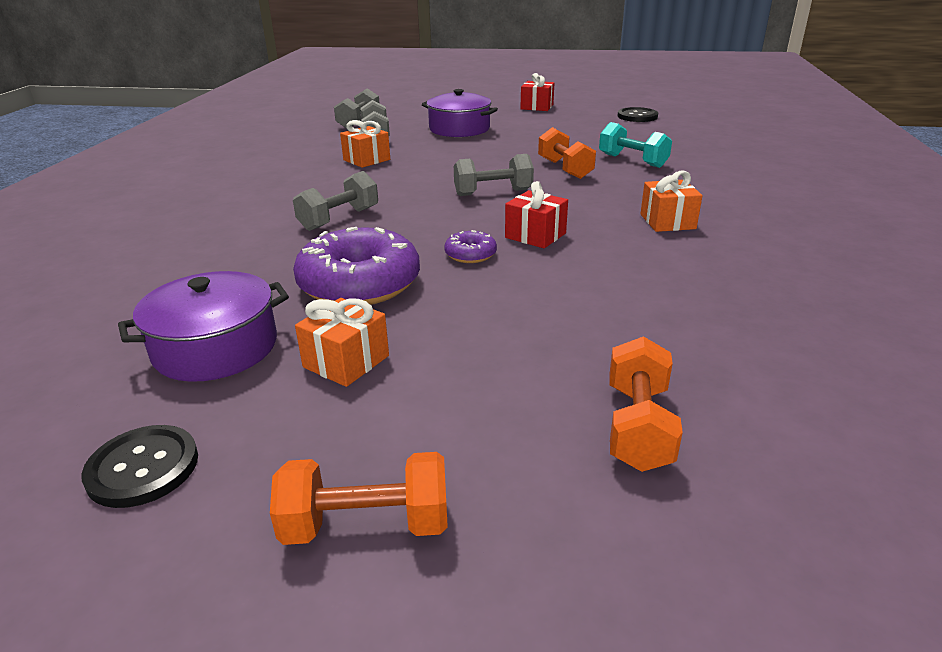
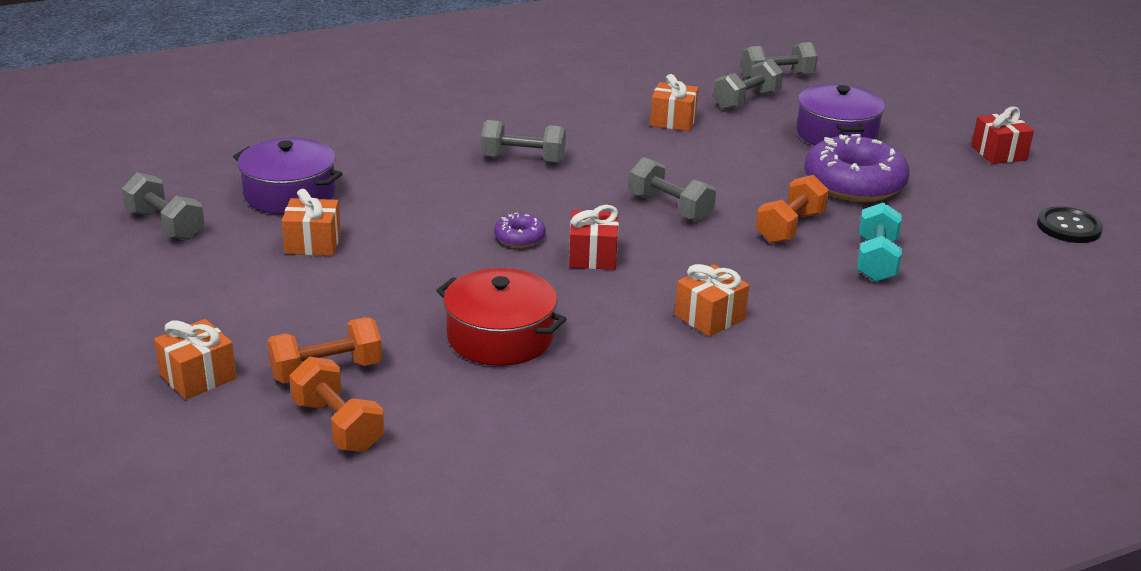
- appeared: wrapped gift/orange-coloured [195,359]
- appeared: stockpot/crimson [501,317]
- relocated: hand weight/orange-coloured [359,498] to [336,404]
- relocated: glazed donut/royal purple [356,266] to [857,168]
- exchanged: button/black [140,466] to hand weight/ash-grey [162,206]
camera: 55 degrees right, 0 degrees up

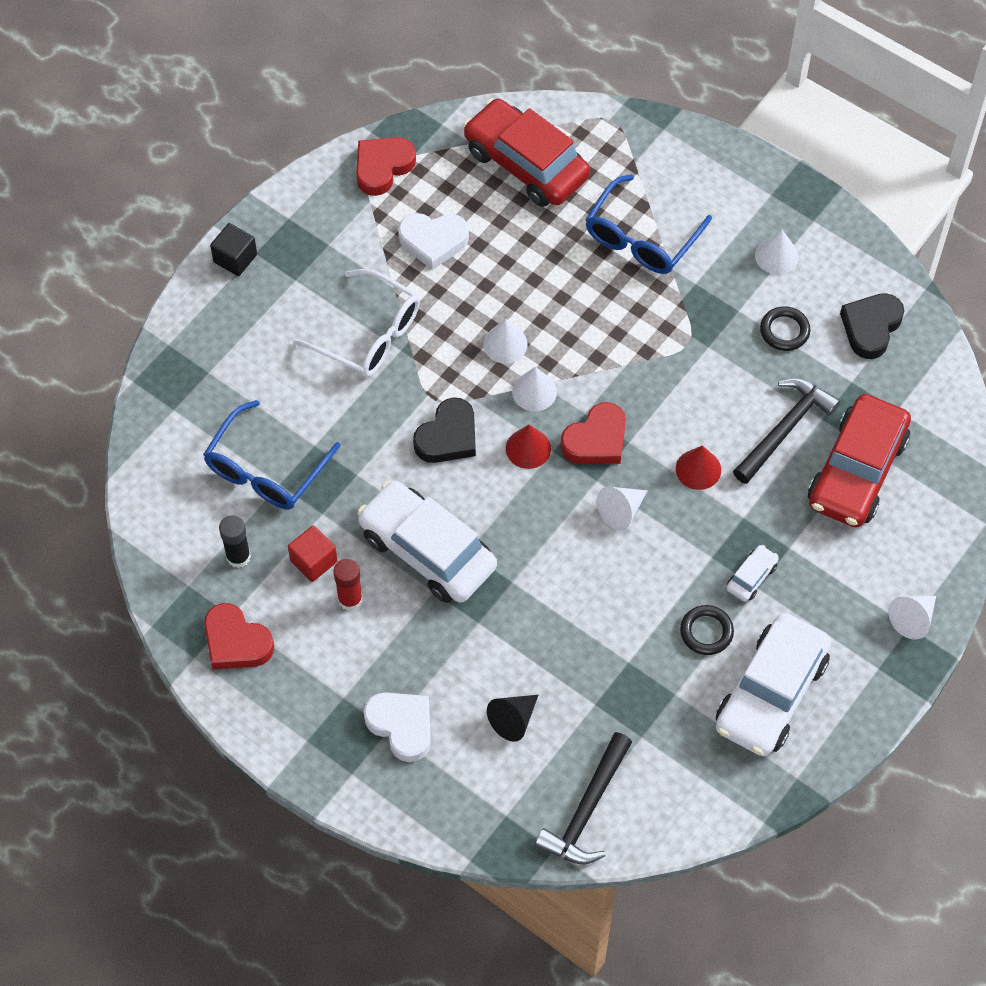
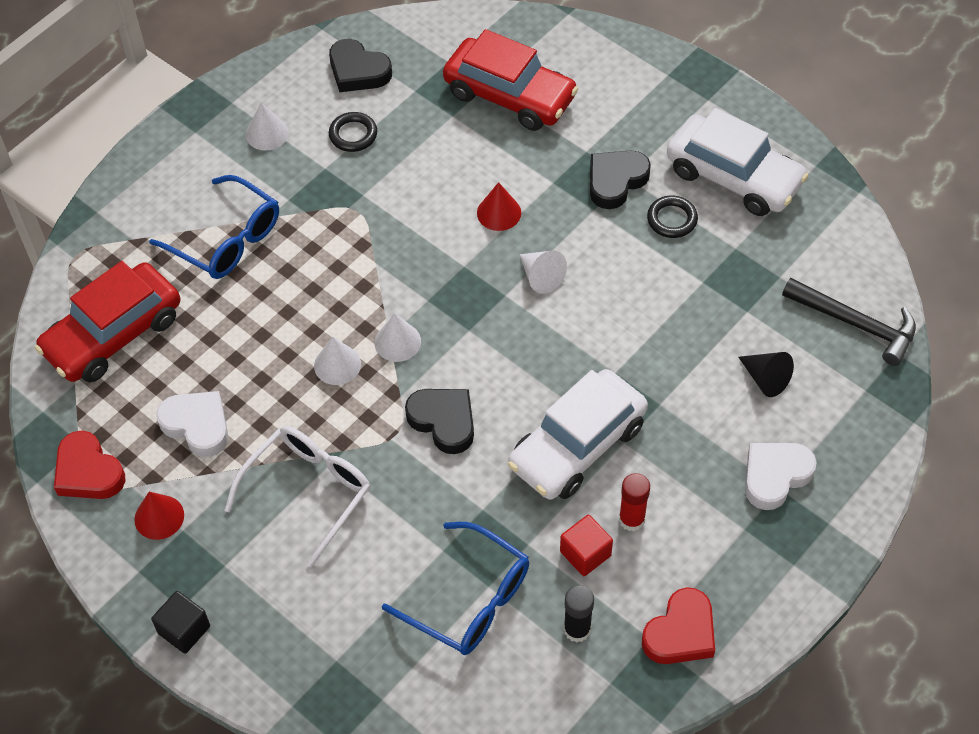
- missing: heart shape/crimson [593,433]
- missing: claw hammer/black [786,431]
- missing: cone shape/white [912,618]
- relocated: cone shape/crimson [528,447] to [159,516]
- exchanged: toy car/white [753,573] to heart shape/black [620,179]
- spun: heart shape/white [433,241] = [192,424] 60 degrees counterclockwise
camera: 85 degrees left, 5 degrees down

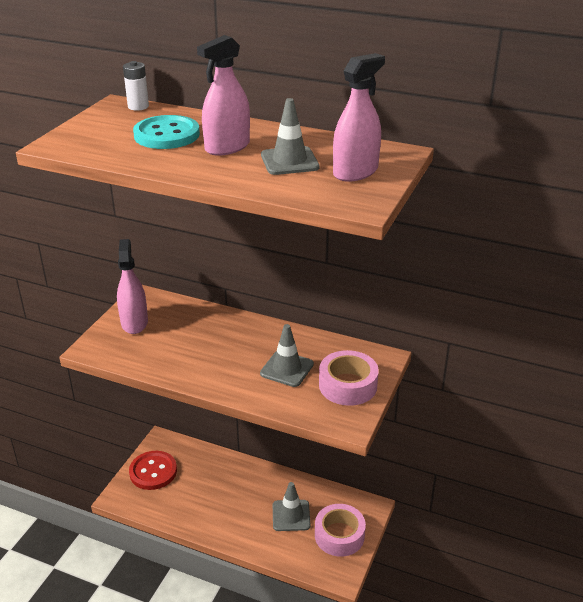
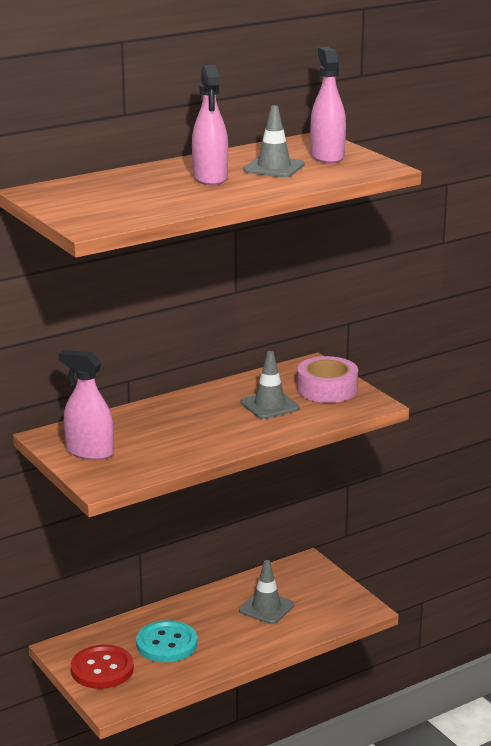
- missing: power cell/white [136,86]
- missing: roll of tape/rose-pink [340,530]
- relocated: button/teal [166,132] to [166,641]
camera: 55 degrees left, 10 degrees down

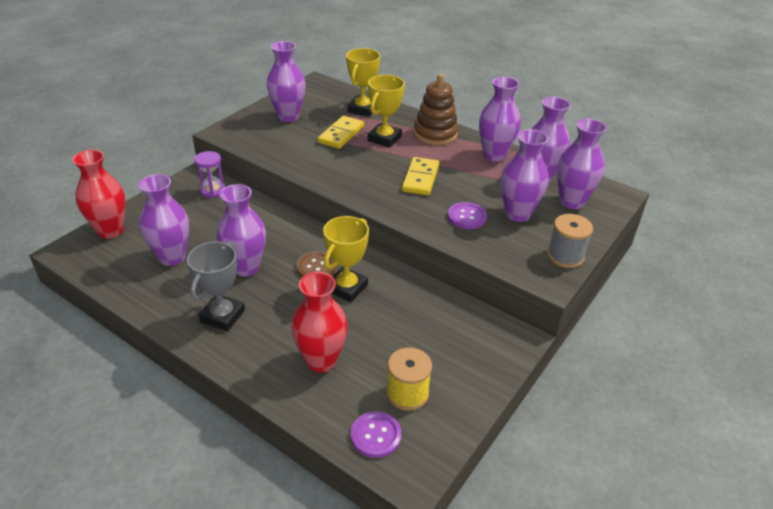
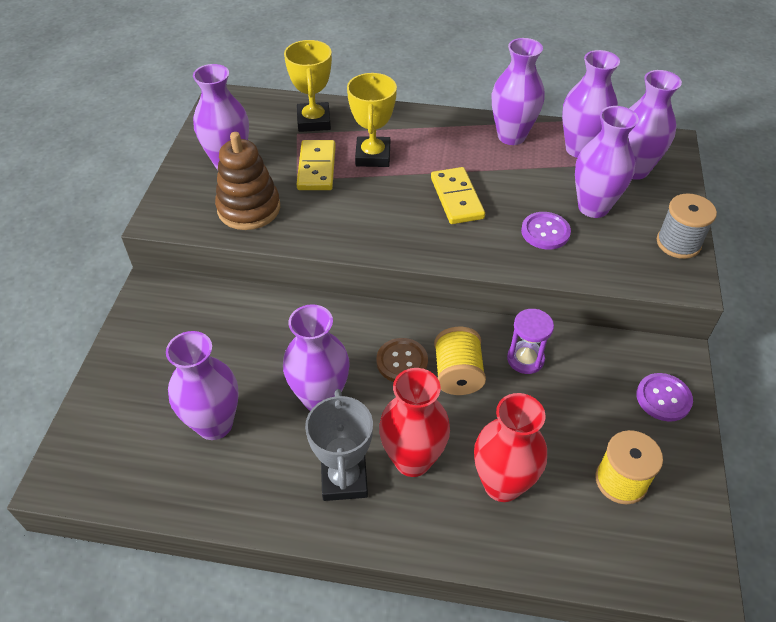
- relocated: flower vase/crimson [98,194] to [414,422]
- relocated: sand timer/royal purple [209,174] to [530,341]
- relocated: button/royal purple [376,434] to [664,397]
- relocated: ring stacker/dark brown [436,109] to [247,181]
- exchanged: award cup/yellow [346,259] to reel of thread/yellow [460,361]
camera: 25 degrees left, 10 degrees up

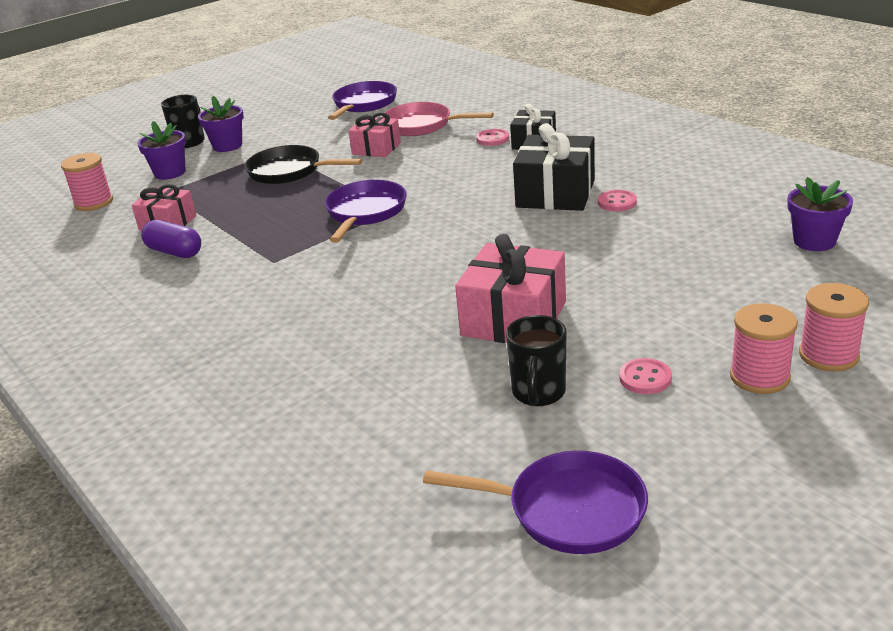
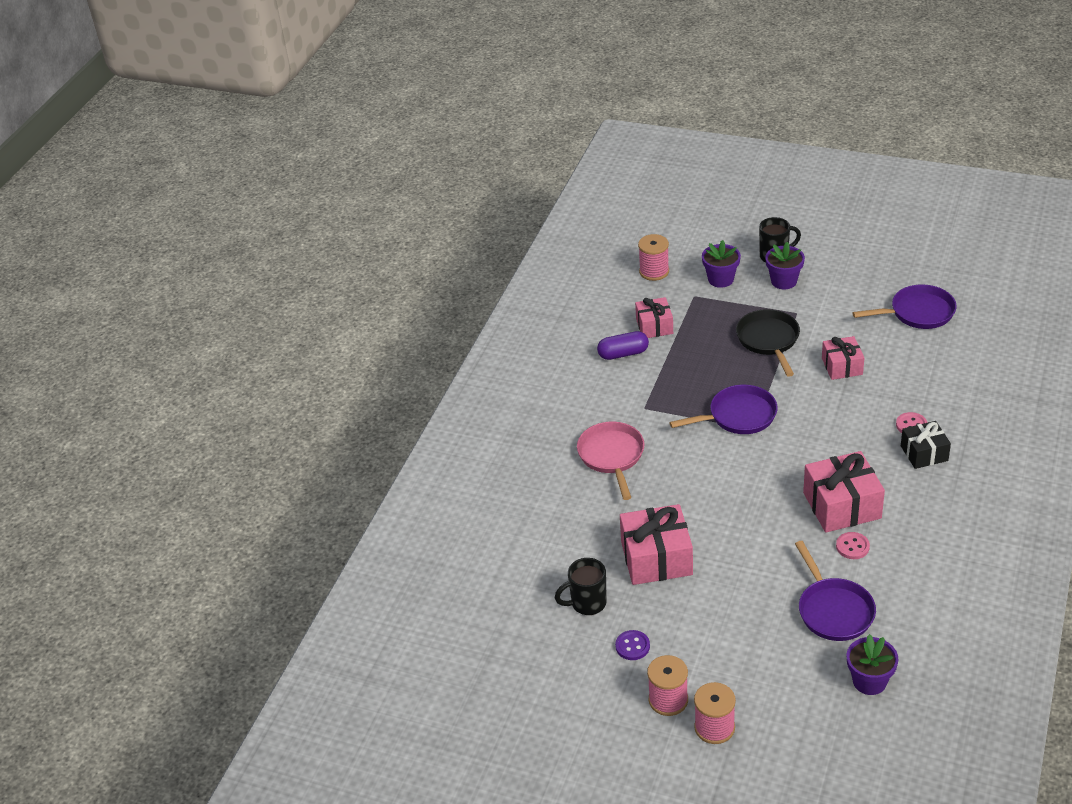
- relocated: skillet/rose-pink [437,119] to [610,461]
- relocated: skillet/royal purple [535,502] to [835,591]
- colour: wrapped gift/black [554,167] to wrapped gift/rose-pink [844,492]
- colour: button/rose-pink [645,376] to button/royal purple [632,645]
- spun: capsule/royal purple [171,239] = [623,345] 75 degrees clockwise
camera: 60 degrees right, 10 degrees up

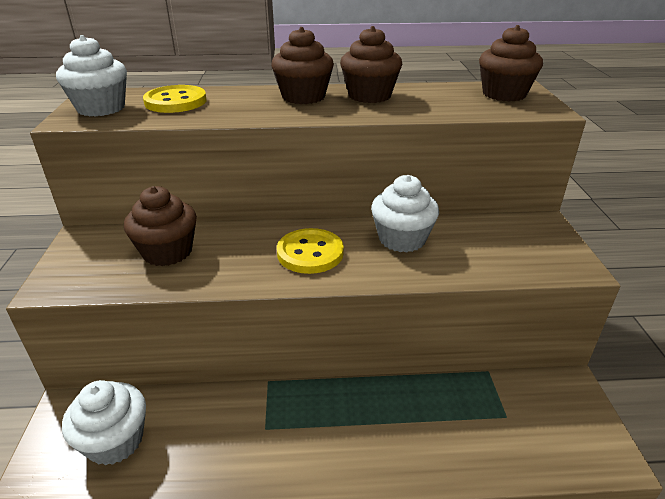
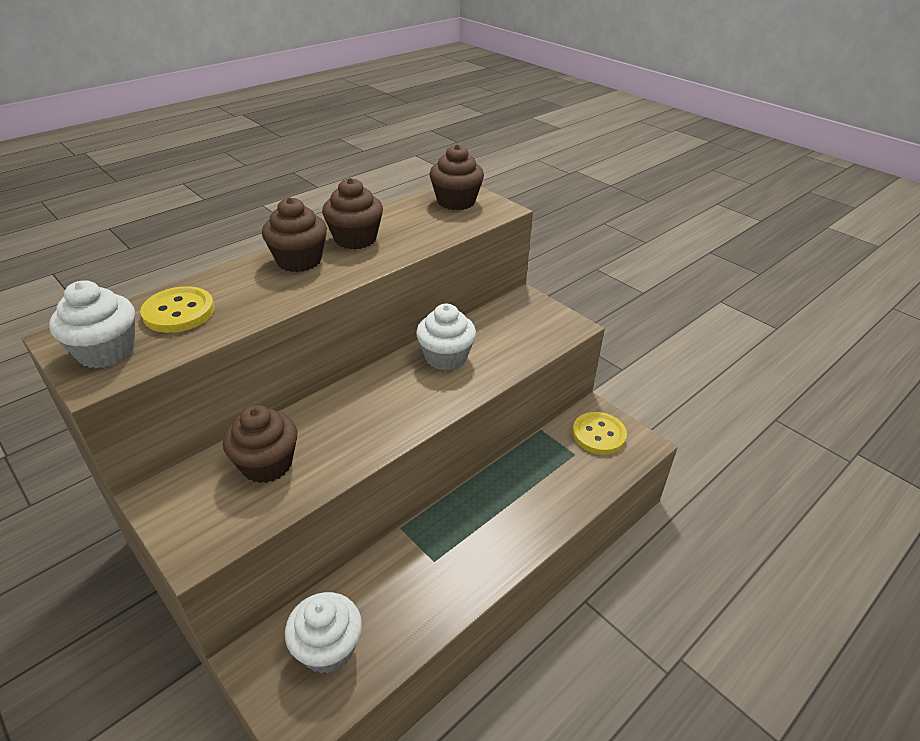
- relocated: button/yellow [310,251] to [599,433]
camera: 40 degrees left, 5 degrees up

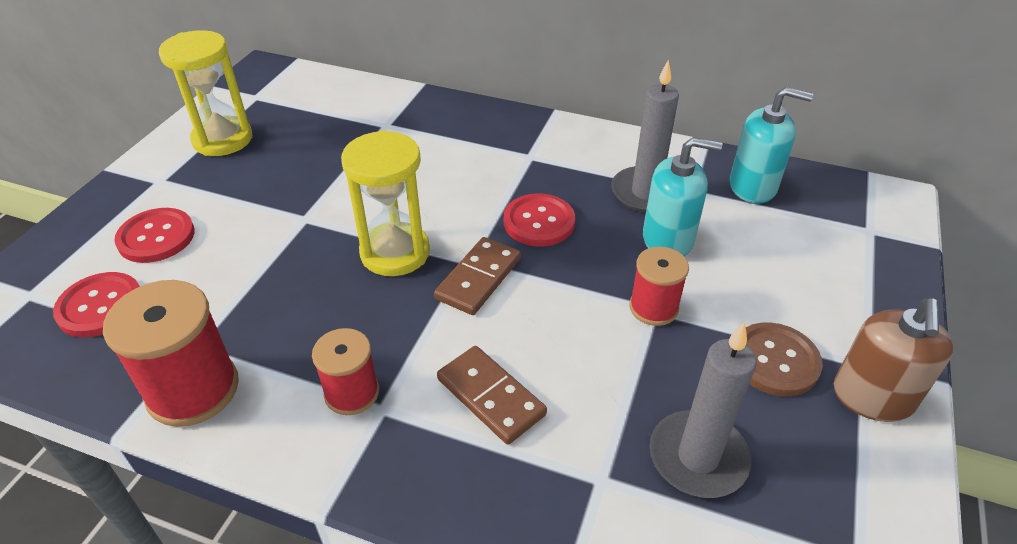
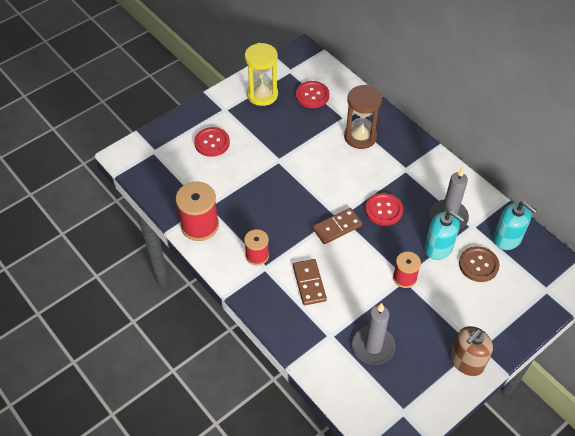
- missing: sand timer/yellow [385,203]
- appeared: sand timer/dark brown [363,117]
- relocated: button/crimson [96,304] to [312,94]
- relocated: button/dark brown [784,359] to [479,264]
camera: 30 degrees right, 10 degrees up

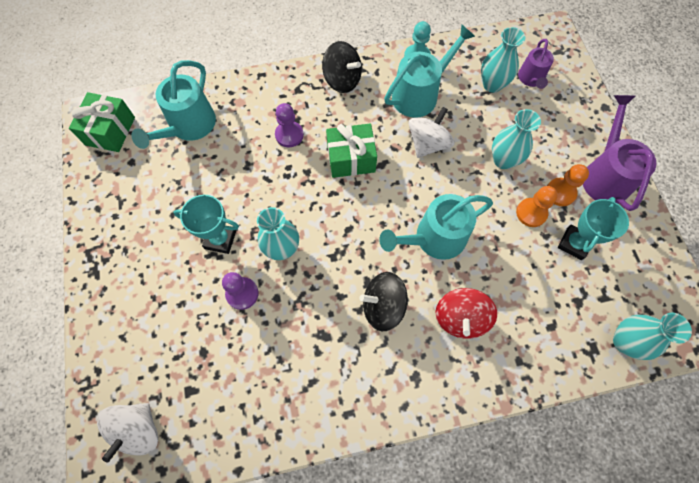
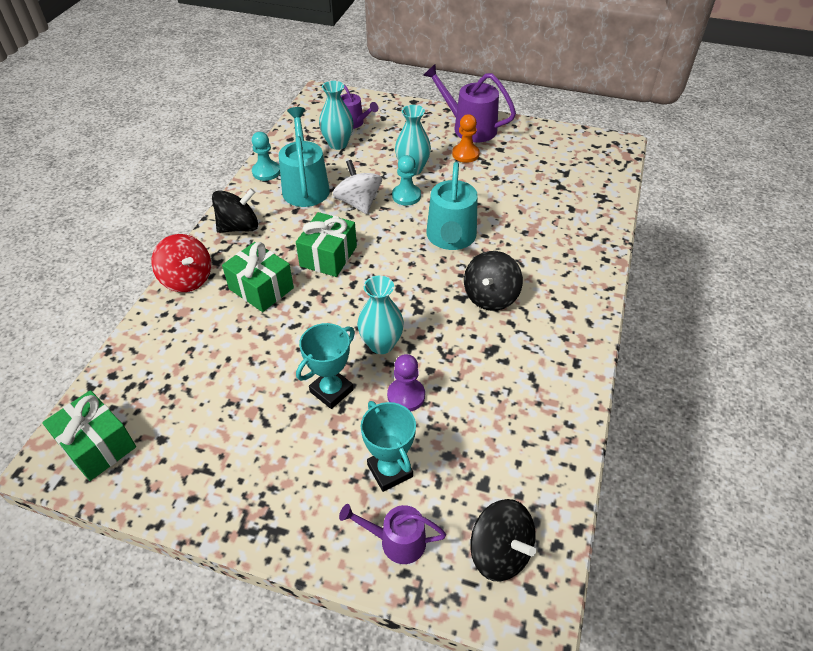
- missing: watering can/teal [173,104]
- missing: game pawn/orange-coloured [537,206]
- missing: flower vase/teal [652,336]
- appeared: watering can/royal purple [392,534]
- appeared: game pawn/teal [406,180]
- relocated: spinning top/crimson [466,313] to [181,263]
- relocated: award cup/teal [593,228] to [388,446]
- exchanged: game pawn/royal purple [289,125] to wrapped gift/emerald [258,277]
- colour: spinning top/white [127,433] to spinning top/black [503,540]
camera: 60 degrees left, 20 degrees down

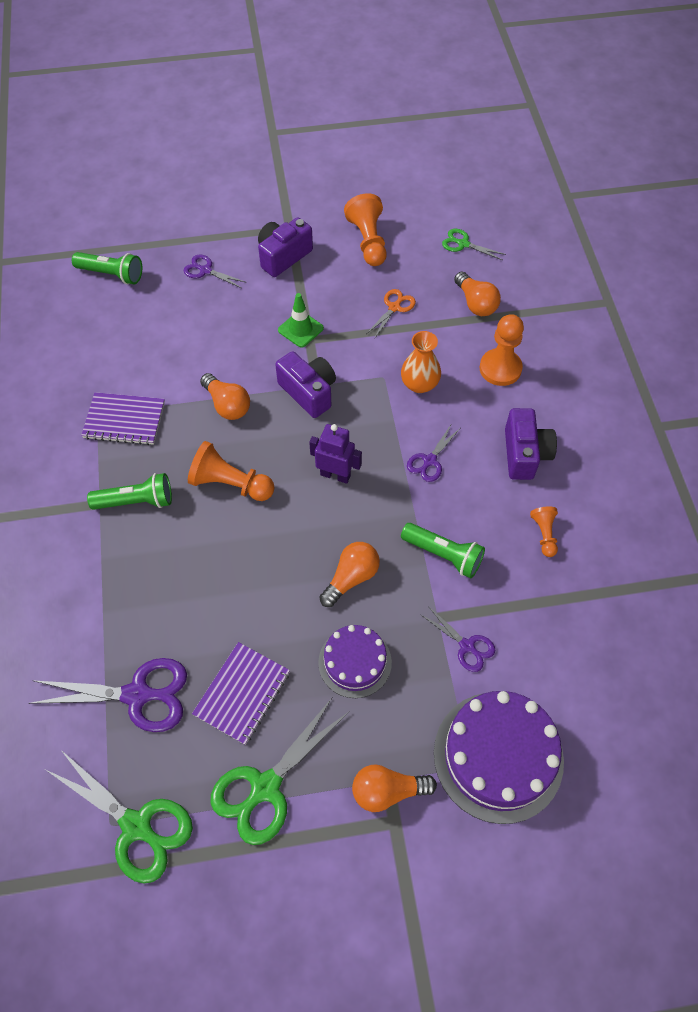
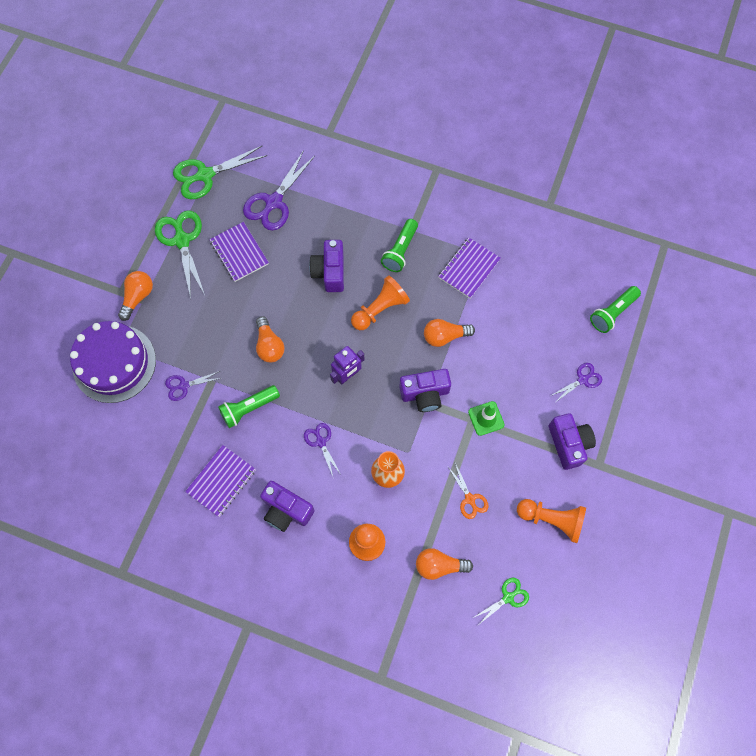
- missing: layer cake/royal purple [355,661]
- appeared: compact camera/royal purple [326,266]
- exchanged: game pawn/orange-coloured [544,531] to notebook/royal purple [220,481]
camera: 120 degrees right, 10 degrees up

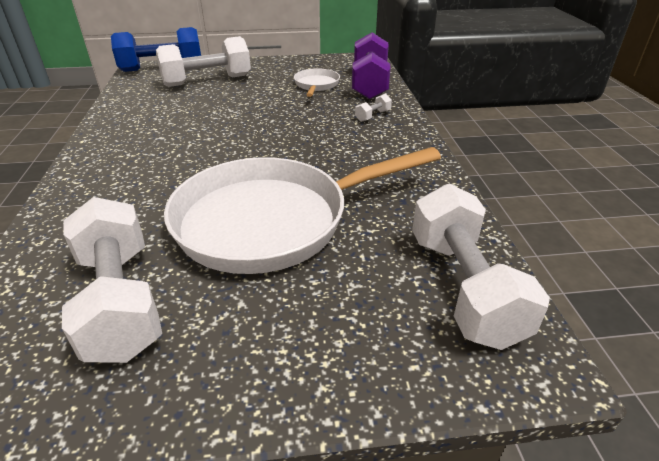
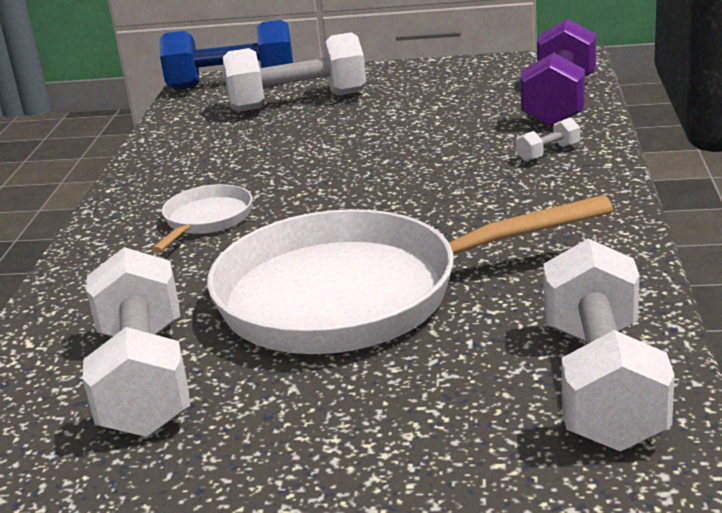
- relocated: skillet/white [317,83] to [202,218]
camera: 15 degrees right, 10 degrees down

